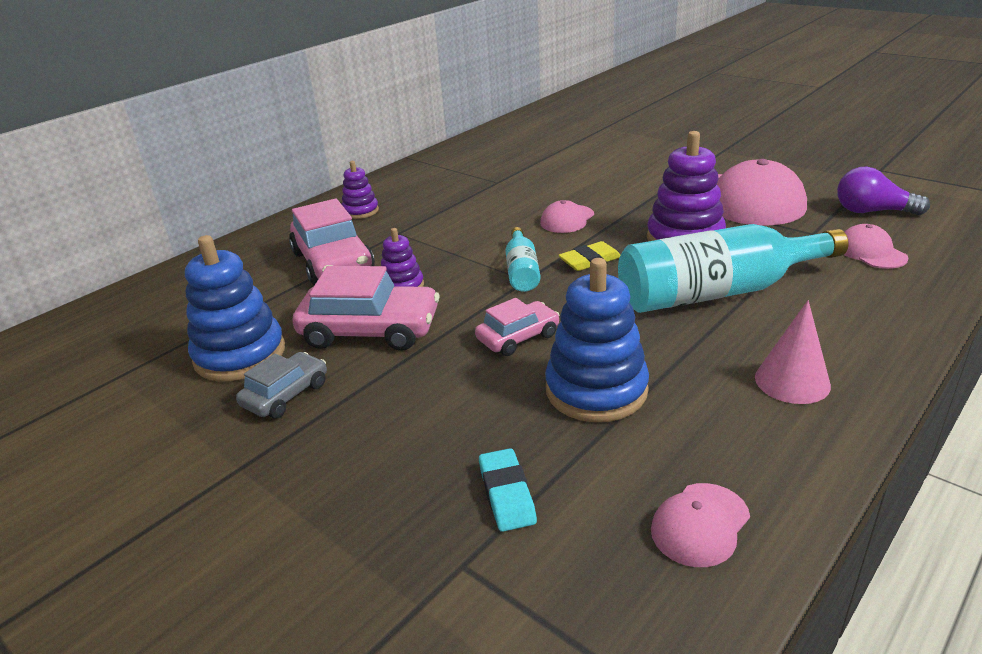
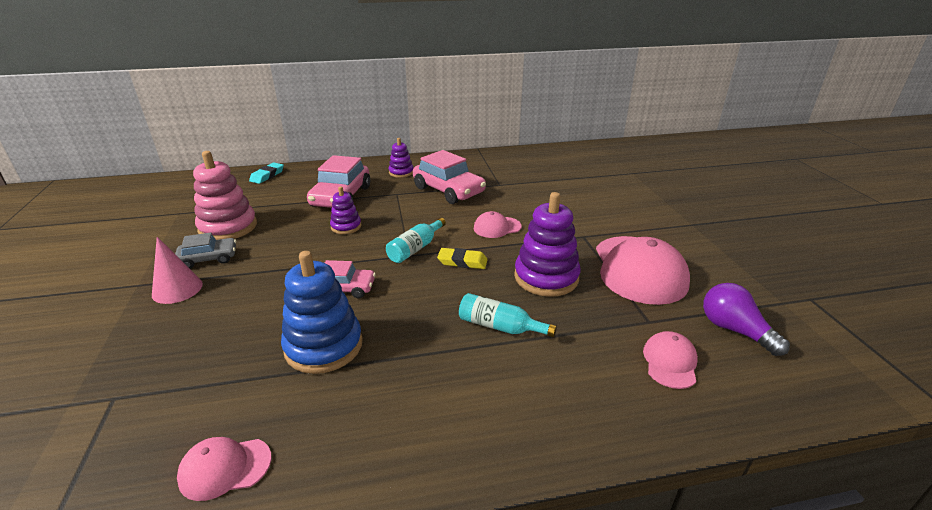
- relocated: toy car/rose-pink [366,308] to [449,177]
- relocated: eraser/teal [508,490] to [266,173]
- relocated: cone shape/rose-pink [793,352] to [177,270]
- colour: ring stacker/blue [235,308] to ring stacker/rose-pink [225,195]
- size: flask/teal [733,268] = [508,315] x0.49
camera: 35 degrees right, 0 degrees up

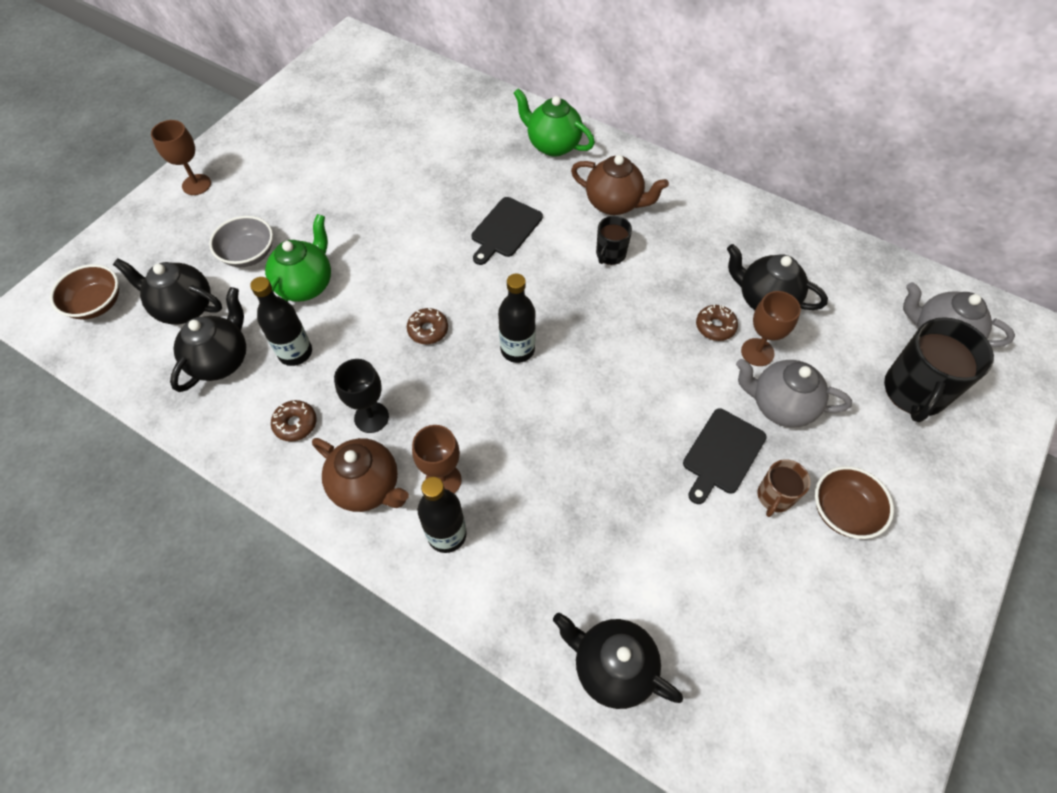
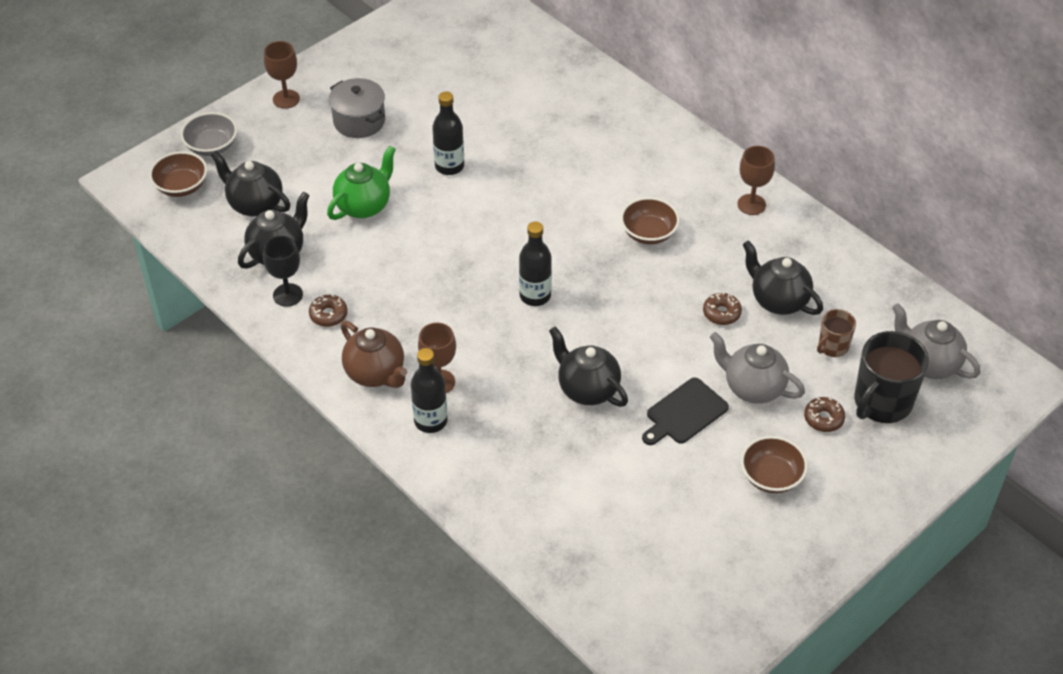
- missing: chopping board/black [507,231]
- missing: teapot/emerald [554,122]
- missing: teapot/dark brown [620,185]
- appeared: stockpot/ash-grey [357,108]
- relocated: serving bowl/ash-grey [241,241] to [208,134]
- relocated: flask/black [281,321] to [448,133]
- relocated: wine glass/black [361,396] to [283,271]
- relocated: glazed donut/dark brown [427,326] to [824,414]
- relocated: teapot/black [618,661] to [588,367]
- relocated: wine glass/dark brown [771,328] to [756,180]
- relocated: mug/dark brown [784,488] to [836,333]
- exchanged: mug/black [614,240] to serving bowl/dark brown [650,220]
camera: 15 degrees right, 10 degrees down

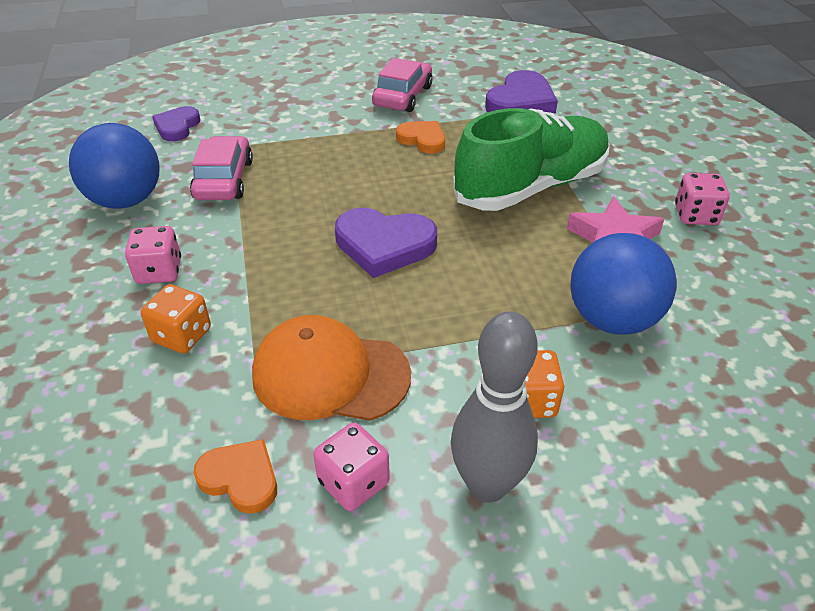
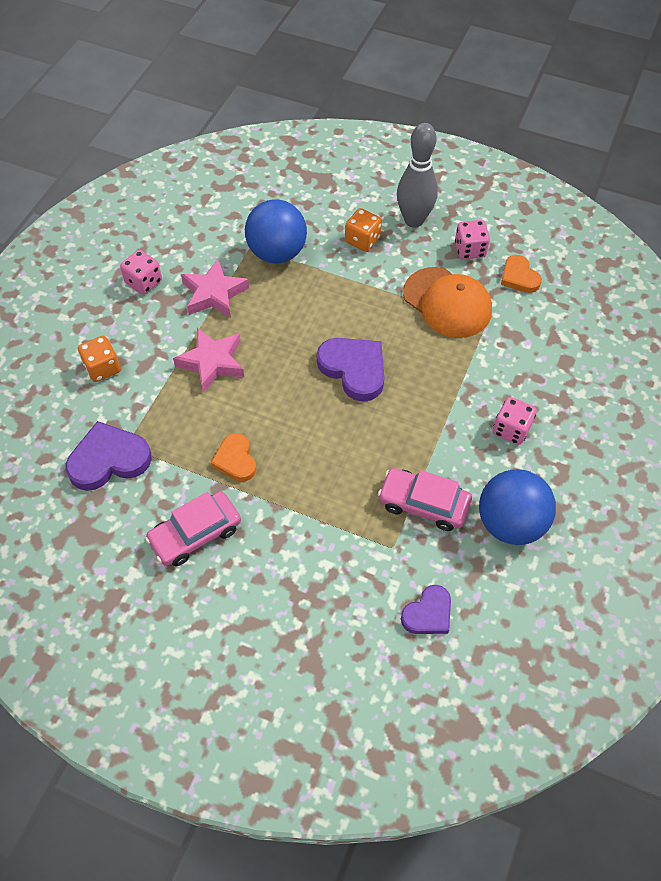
- relocated: game die/orange-coloured [176,319] to [99,359]
- exchanged: shoe/emerald [531,159] to star shape/rose-pink [208,360]
- spun: toy car/rose-pink [221,168] = [425,499] 75 degrees clockwise
camera: 145 degrees left, 15 degrees up

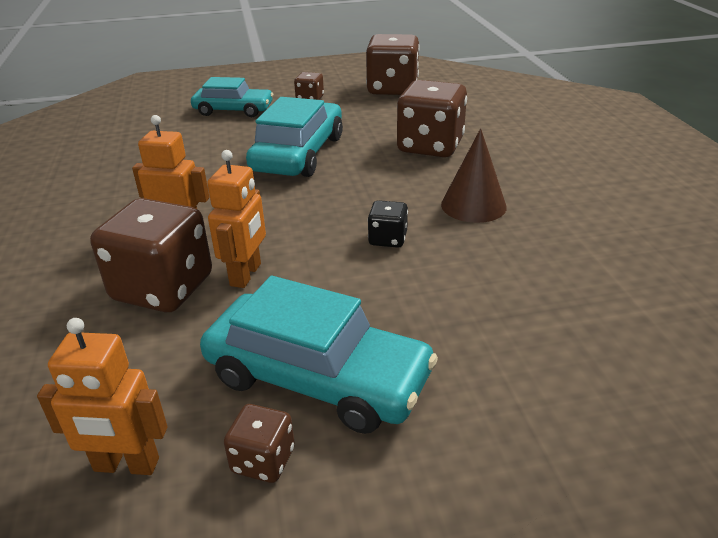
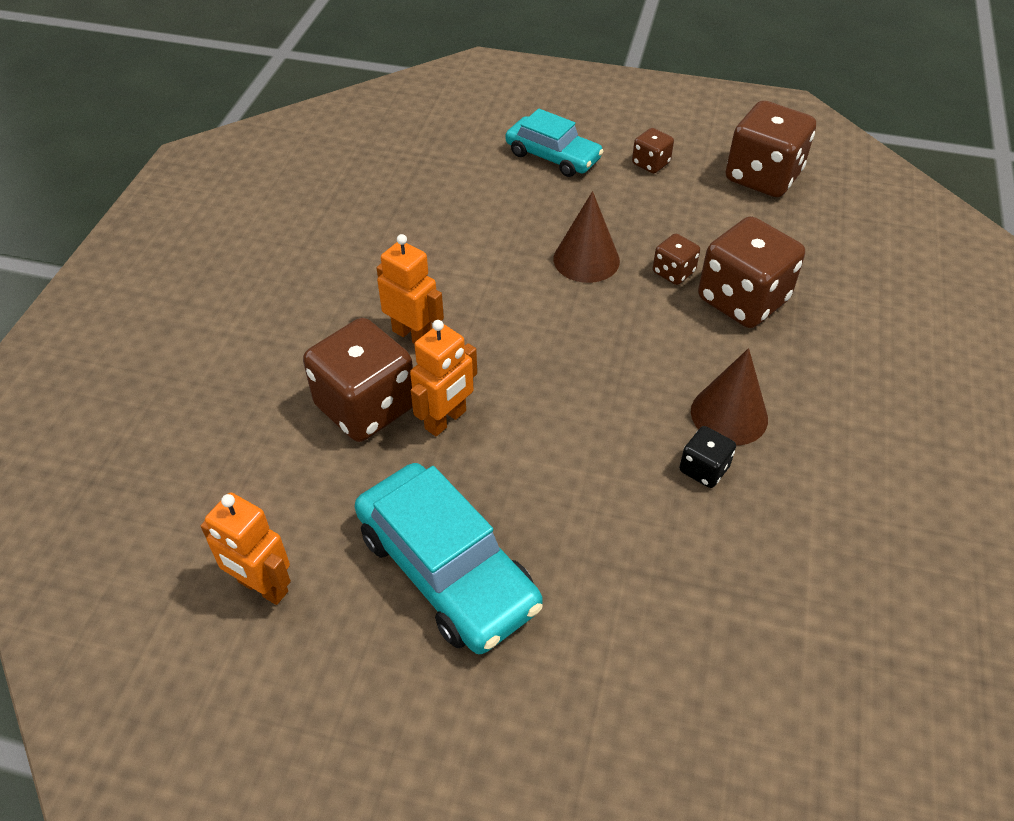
- relocated: game die/dark brown [259,443] to [676,259]
- relocated: game die/black [388,224] to [707,457]
- exchanged: toy car/teal [294,137] to cone shape/dark brown [587,237]
camera: 25 degrees right, 15 degrees up

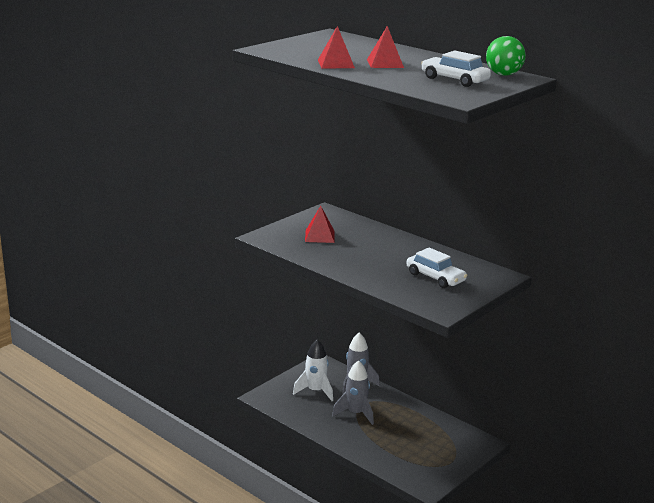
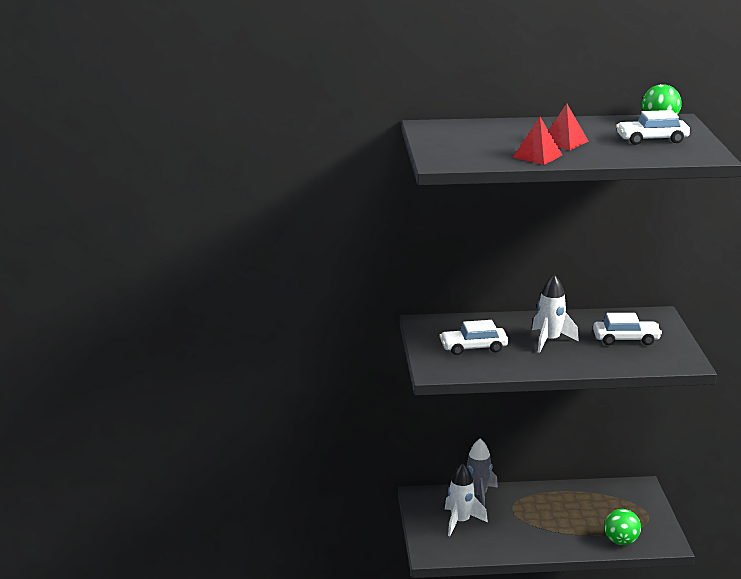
- missing: spaceship/ash-grey [353,392]
- appeared: spaceship/white [555,313]
- appeared: ball/emerald [622,527]
- exchanged: pyramid shape/crimson [320,224] to toy car/white [473,337]
camera: 45 degrees left, 0 degrees up

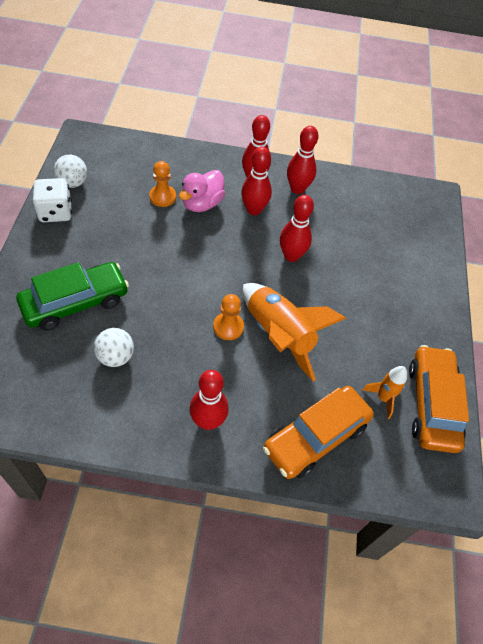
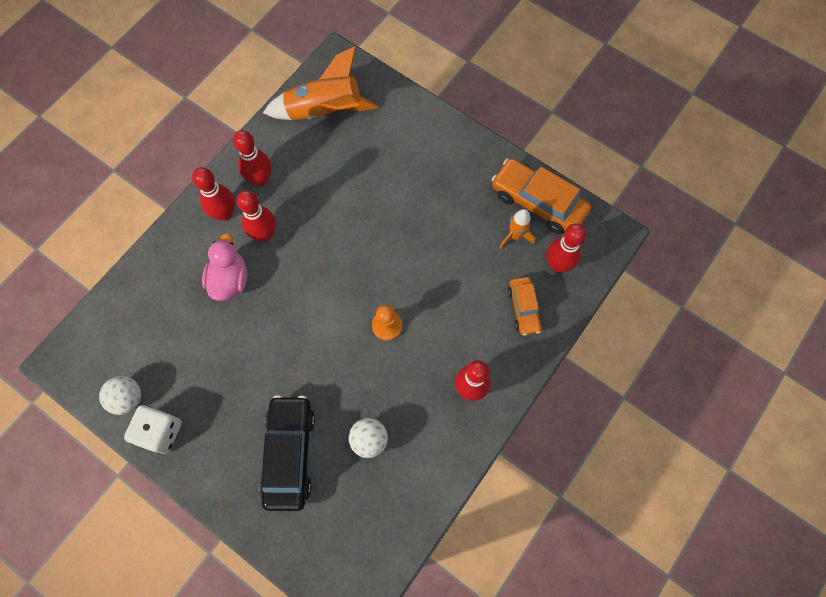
- missing: game pawn/orange-coloured [162,184]
- relocated: spaceship/orange-coloured [294,332] to [320,83]
- relocated: tenpin/crimson [297,228] to [566,248]
- colour: toy car/emerald [72,296] to toy car/black [287,453]
- spun: toy duck/rose-pink [202,191] = [225,267] 150 degrees counterclockwise
- size: toy car/orange-coloured [318,432] = [525,306] x0.57
camera: 55 degrees left, 15 degrees up

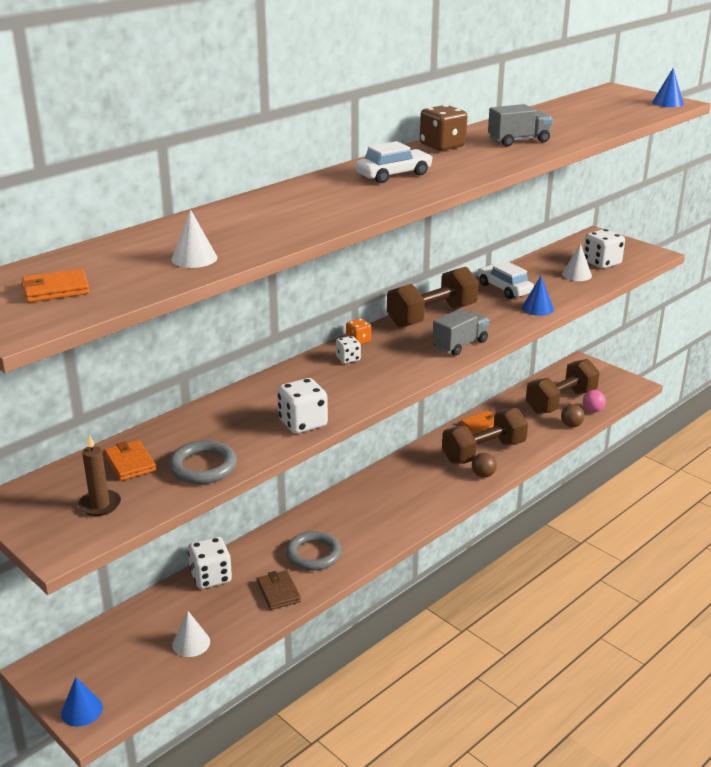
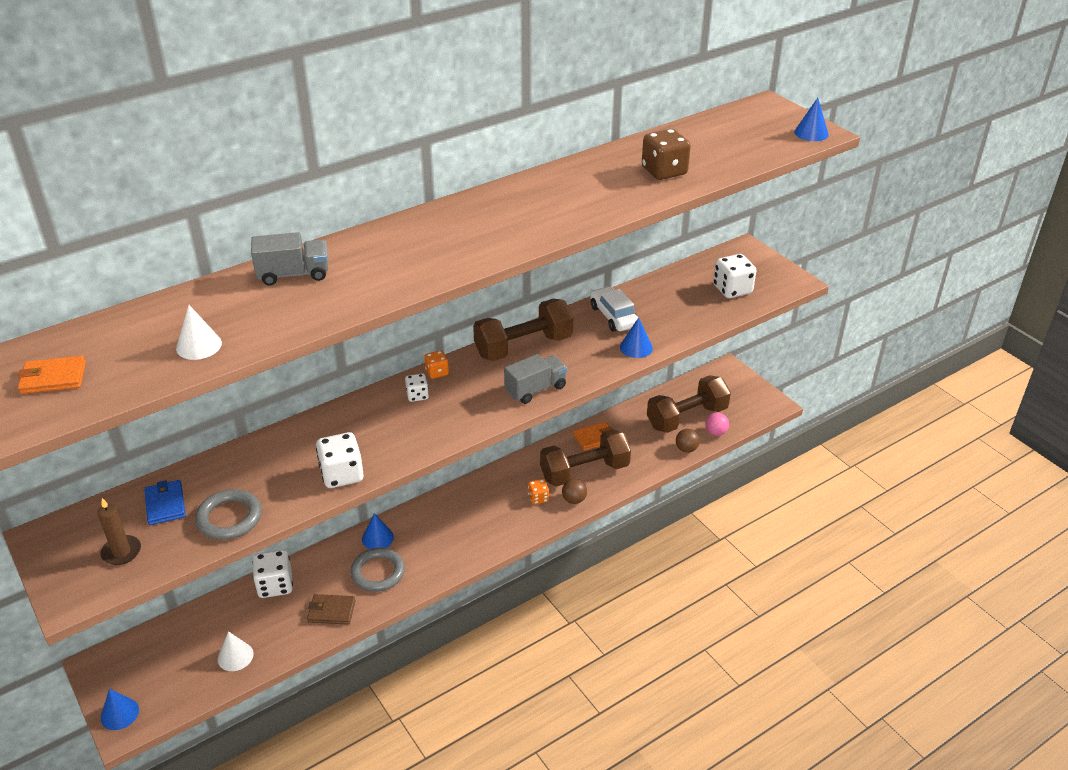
- missing: toy car/white [394,162]
- missing: cone shape/white [577,262]
- appeared: cone shape/blue [378,531]
- appeared: game die/orange-coloured [538,492]
- relocated: game die/dark brown [443,128] to [666,154]
- relocated: lorry/ash-grey [520,125] to [289,259]
- colour: billfold/orange-coloured [130,460] to billfold/blue [165,502]
- spun: billfold/dark brown [279,590] = [331,609] 75 degrees counterclockwise
camera: 10 degrees right, 10 degrees up

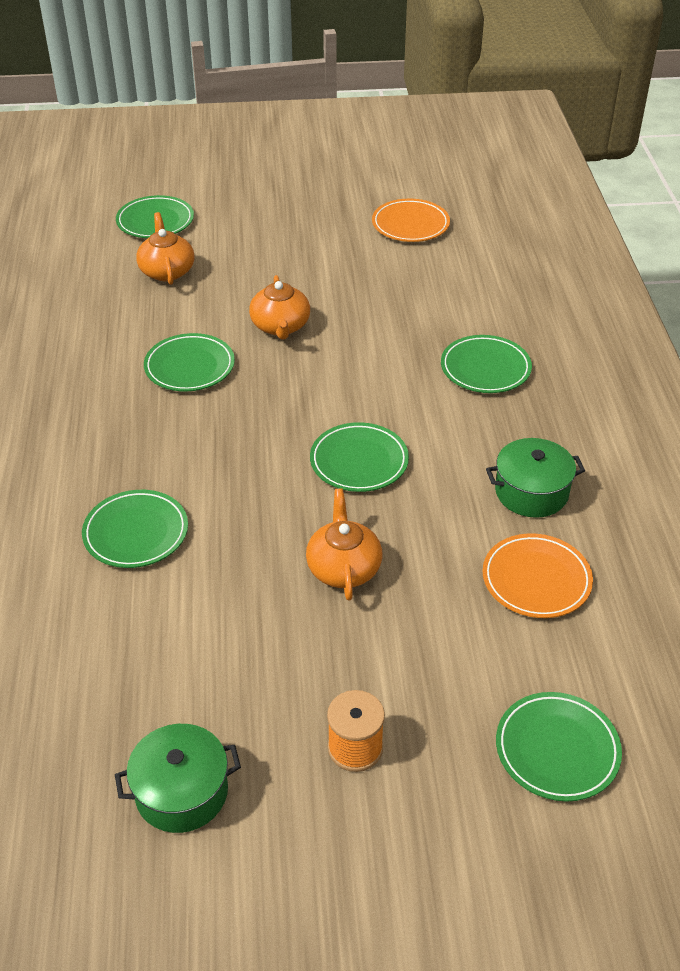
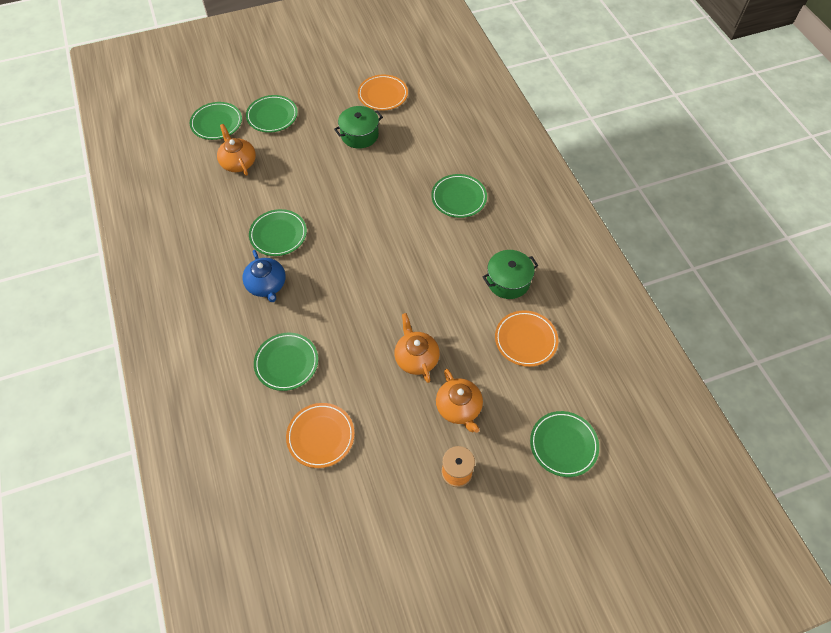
- appeared: teapot/blue [264,276]
- appeared: flat dish/orange-coloured [320,435]
- relocated: stockpot/emerald [178,778] to [358,127]
- relocated: teapot/orange-coloured [279,307] to [459,401]
- relocated: flat dish/emerald [359,457] to [272,114]
camera: 15 degrees left, 15 degrees up

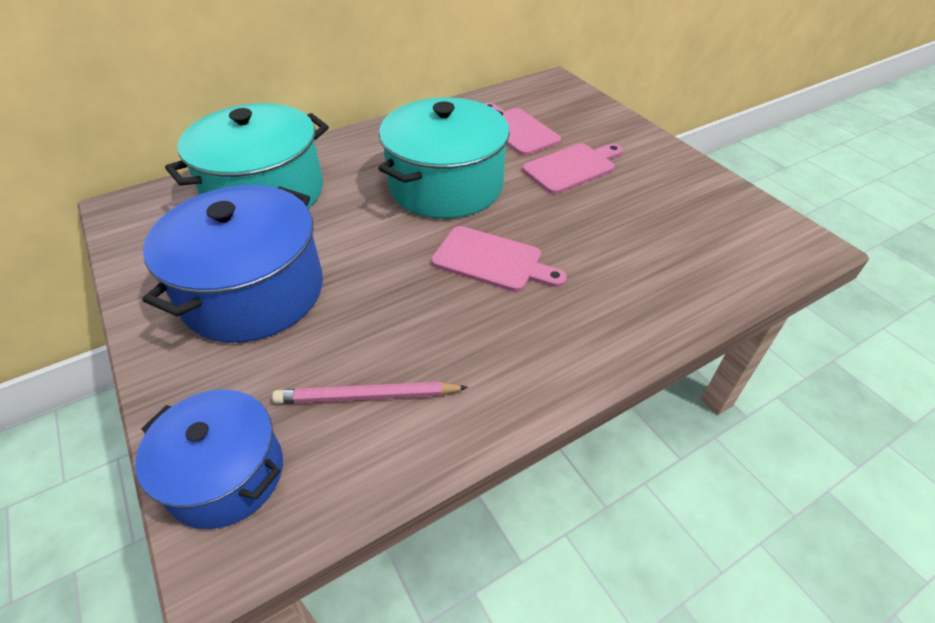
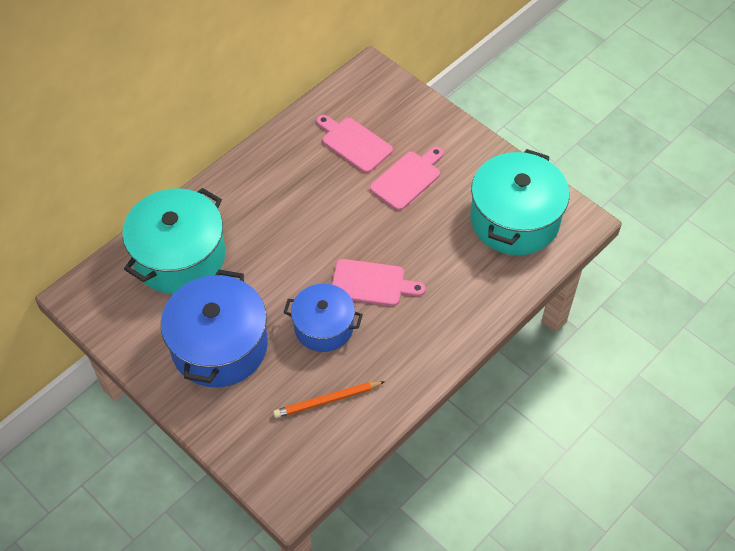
- relocated: stockpot/blue [209,459] to [323,317]
- relocated: stockpot/teal [444,158] to [519,202]
- colour: lead pencil/rose-pink [370,393] to lead pencil/orange-coloured [329,399]
camera: 15 degrees left, 10 degrees up

